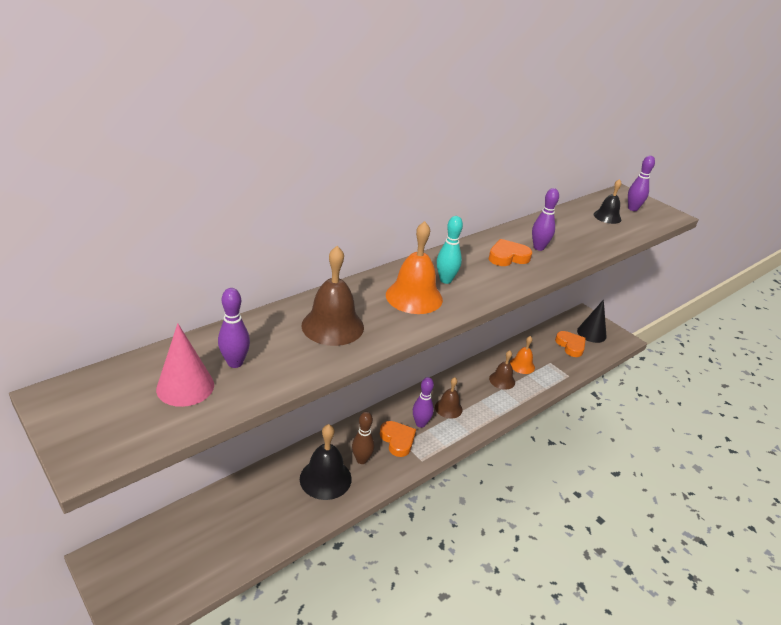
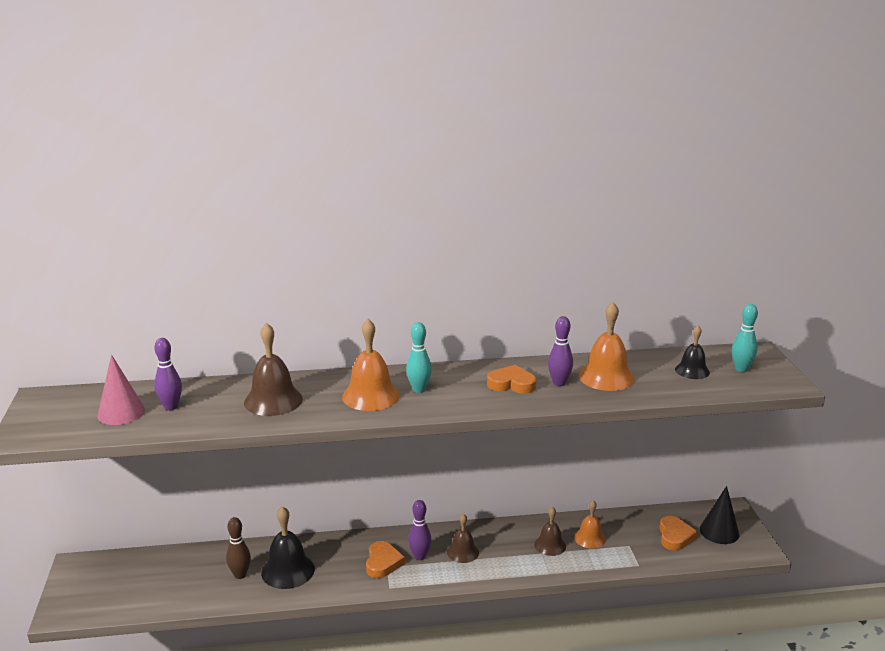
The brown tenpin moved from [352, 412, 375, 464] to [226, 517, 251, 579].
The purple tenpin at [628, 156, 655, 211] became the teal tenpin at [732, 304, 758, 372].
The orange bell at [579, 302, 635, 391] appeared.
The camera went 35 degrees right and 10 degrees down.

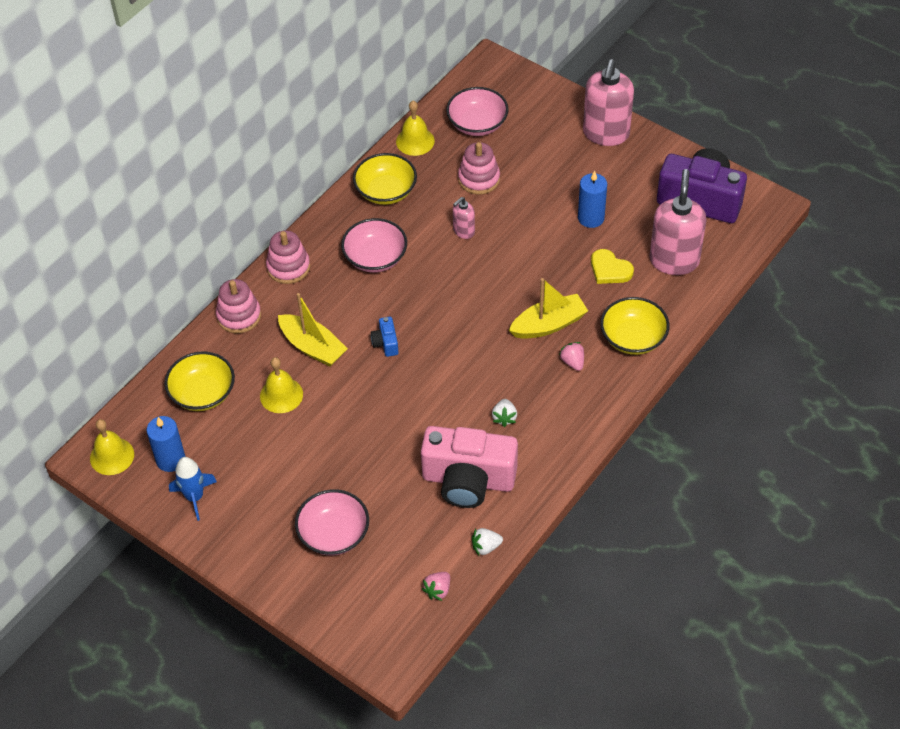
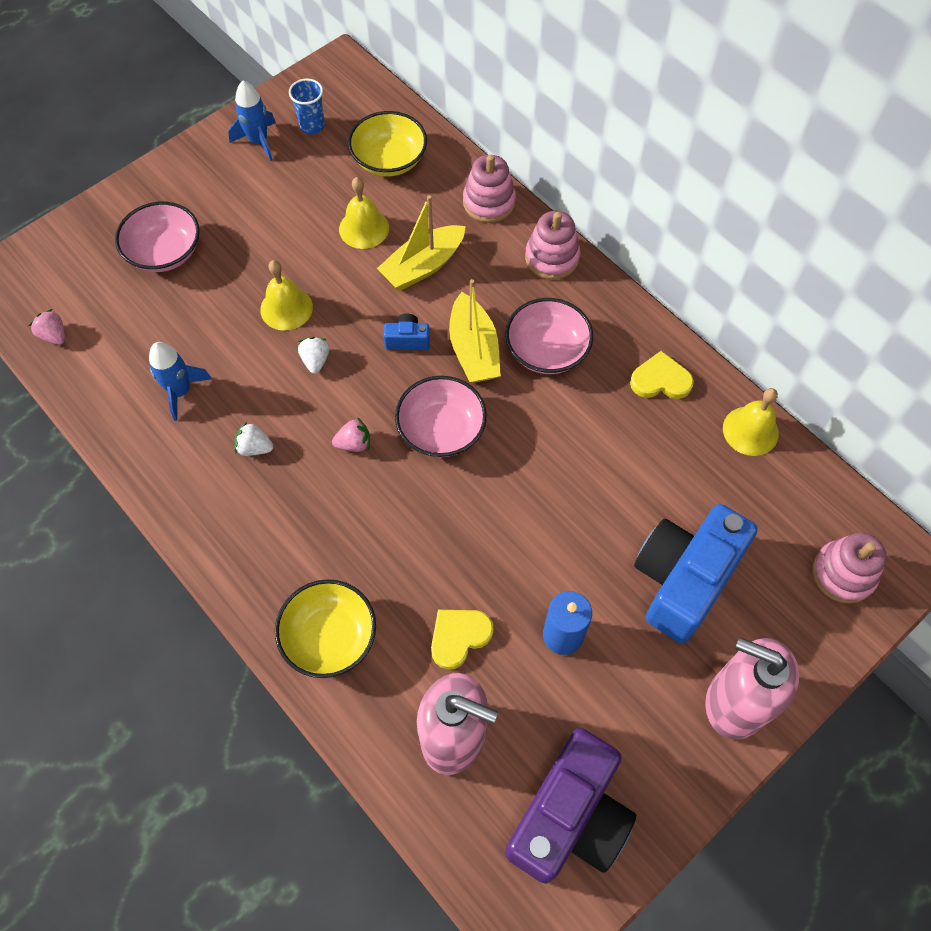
The golden bell moved from [90, 419, 134, 475] to [260, 260, 313, 331].
The blue candle at [147, 416, 186, 472] was replaced by the blue tumbler at [289, 79, 325, 135].
The golden bowl at [353, 153, 417, 205] was replaced by the golden heart shape at [630, 351, 694, 399].
The pink camera at [421, 426, 518, 508] was replaced by the blue spaceship at [149, 342, 212, 421].
The pink bowl moved from [446, 87, 509, 136] to [395, 376, 487, 457].
The pink pump bottle at [453, 197, 475, 239] disappeared.
The pink stacking rings moved from [458, 142, 500, 195] to [812, 533, 887, 604].
The white toy strawberry moved from [472, 528, 503, 555] to [298, 337, 329, 374].
The golden sailboat moved from [509, 278, 588, 339] to [449, 279, 501, 383].
The pink toy strawberry moved from [559, 342, 584, 371] to [332, 417, 370, 452].
The blue camera at [634, 504, 758, 643] appeared.
The camera went 100 degrees right and 10 degrees up.

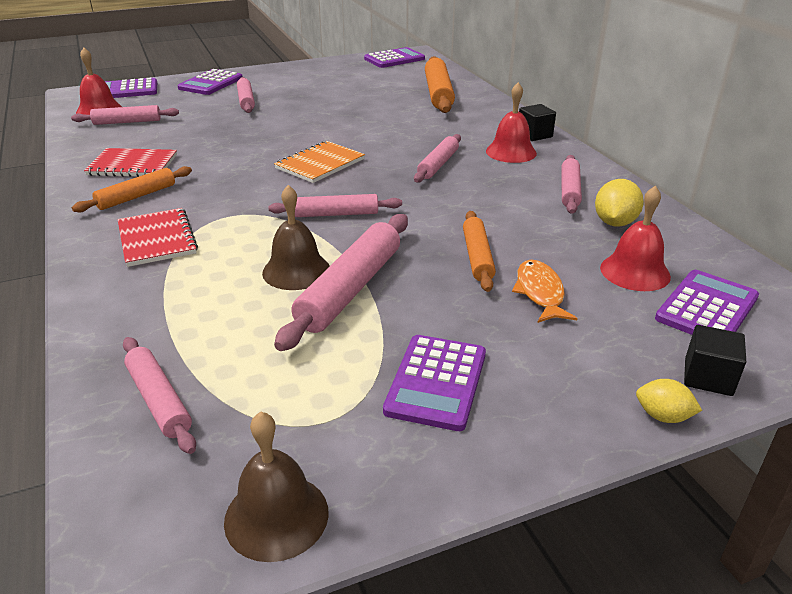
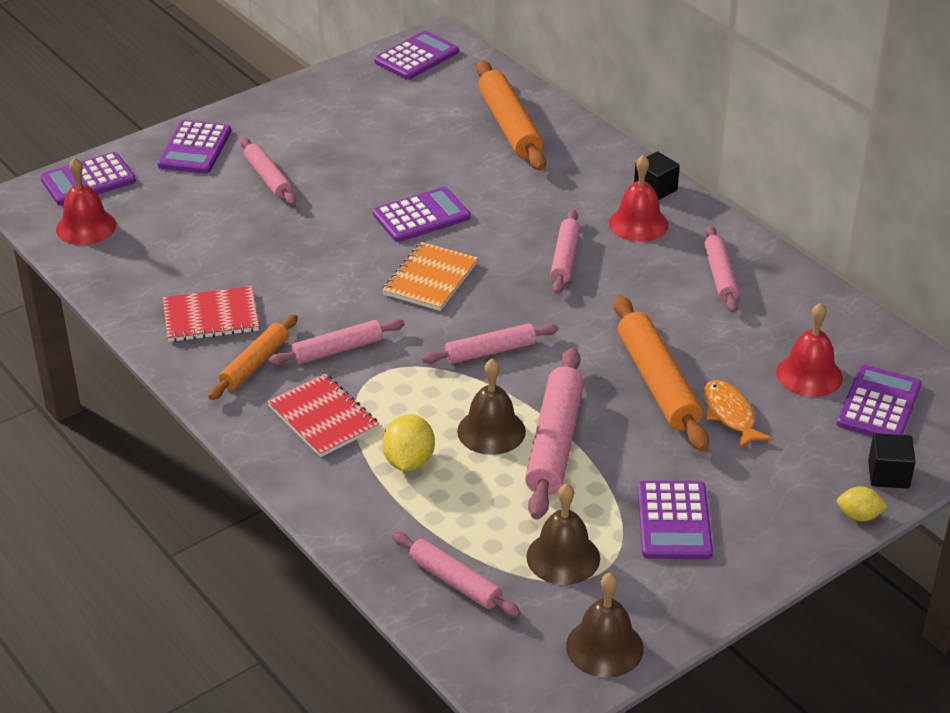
The pink dough roller moved from [71, 105, 179, 125] to [268, 319, 405, 365].
The orange dough roller at [463, 211, 496, 292] changed to 1.62 times the size.
The golden citrus fruit moved from [595, 179, 644, 227] to [382, 414, 435, 471].
The purple adding machine at [373, 187, 470, 242] appeared.
The brown bell at [526, 483, 600, 585] appeared.
The camera went 15 degrees left and 5 degrees up.

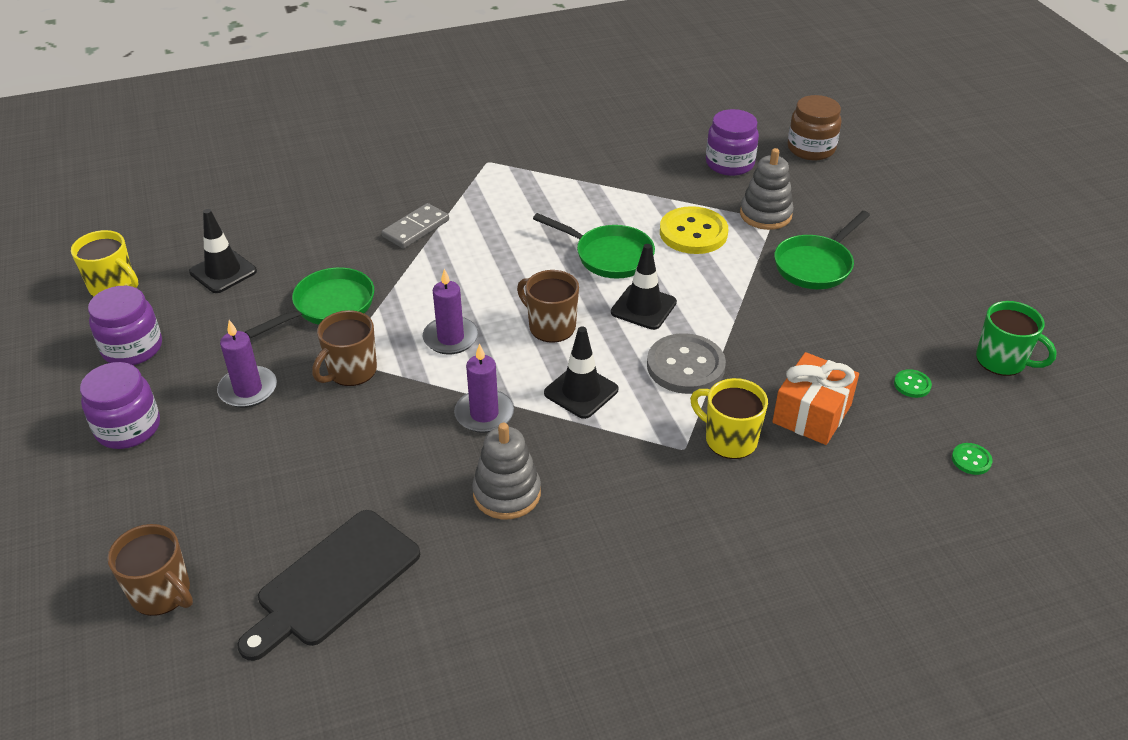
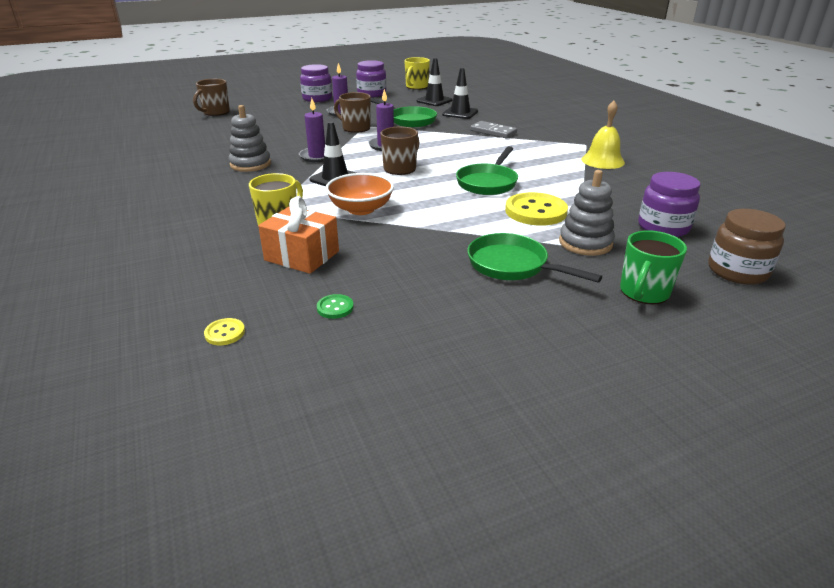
The ebony bread board at [237, 510, 420, 661] disappeared.
The ebony safety cone moved from [611, 244, 677, 330] to [442, 68, 478, 119].
The gray shirt button at [647, 333, 726, 394] was replaced by the orange bowl at [325, 173, 394, 215].
The green shirt button at [952, 443, 993, 475] became the golden shirt button at [204, 318, 245, 345].
The green mug moved from [976, 301, 1057, 376] to [620, 231, 687, 305].
The golden bell at [581, 101, 625, 169] appeared.
The camera went 85 degrees right and 10 degrees down.

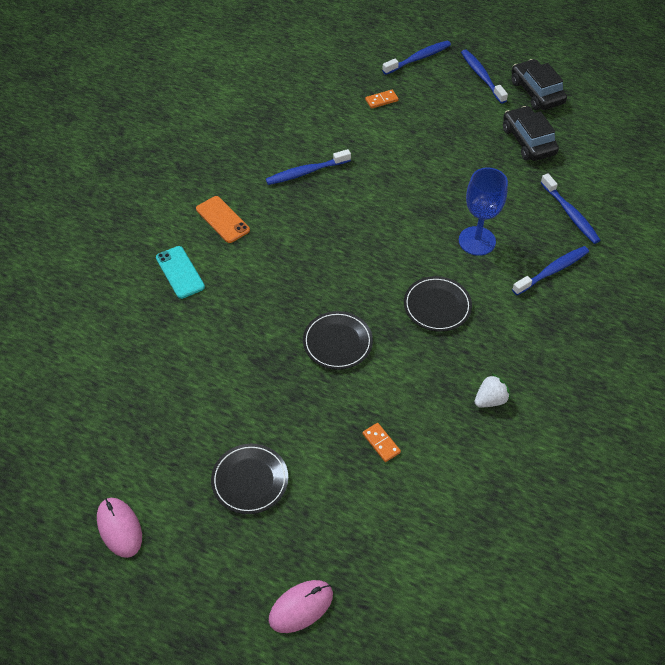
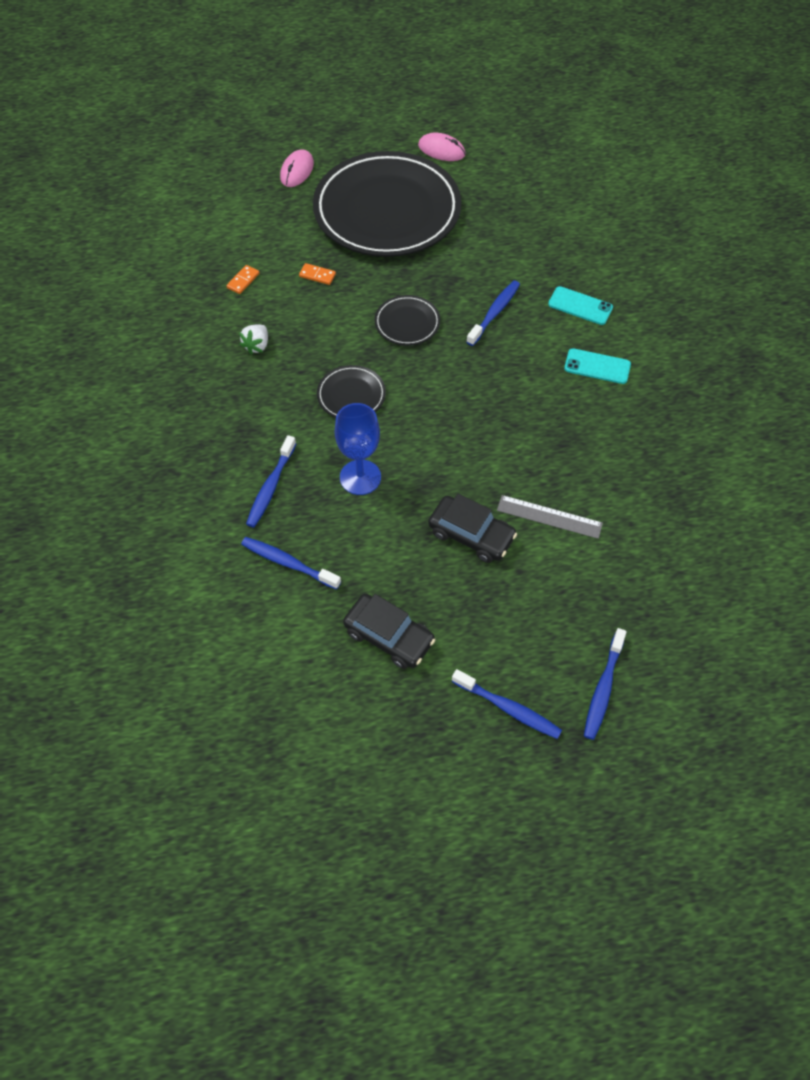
The orange smartphone at [196, 196, 250, 243] became the teal smartphone at [564, 348, 631, 384].
The ebony plate at [211, 444, 288, 514] changed to 2.42 times the size.
The blue tooth brush moved from [266, 149, 351, 185] to [466, 280, 520, 346].
The orange domino piece moved from [365, 90, 399, 109] to [226, 265, 259, 294].
The ebony automobile moved from [511, 59, 567, 110] to [428, 494, 517, 563].
The gray ruler at [497, 495, 603, 539] appeared.
The camera went 145 degrees right and 5 degrees up.

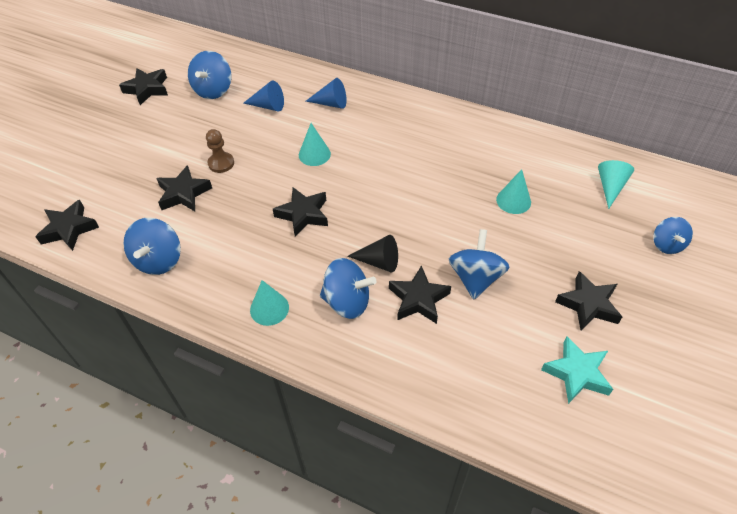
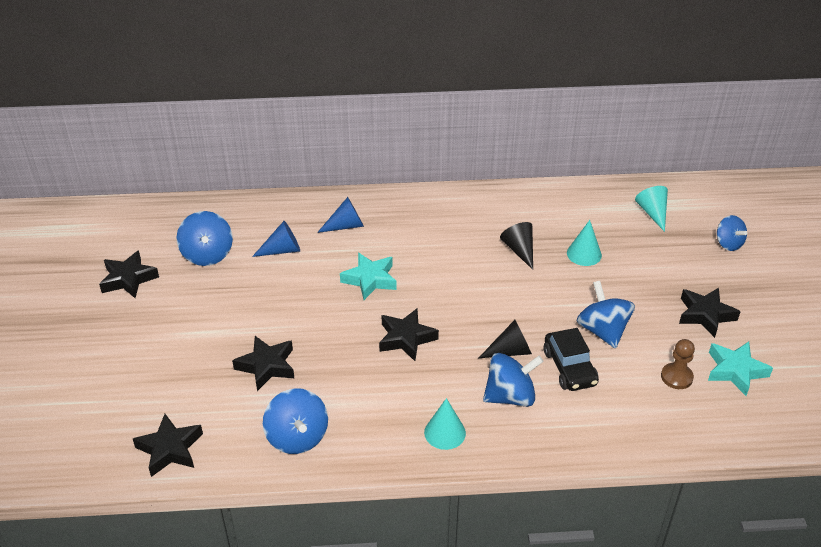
The brown chess pawn moved from [206, 129, 234, 173] to [661, 339, 695, 389].
The teal cone at [299, 123, 331, 166] was replaced by the teal star at [340, 253, 397, 300].
The ebony star at [389, 265, 451, 324] was replaced by the ebony automobile at [544, 328, 599, 391].
The ebony cone at [500, 222, 533, 270] appeared.
The camera went 30 degrees left and 10 degrees down.

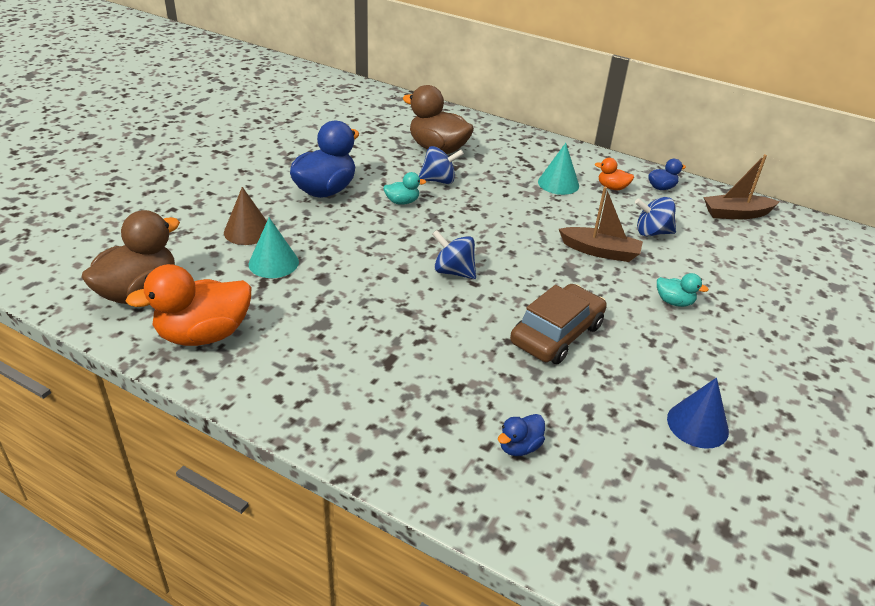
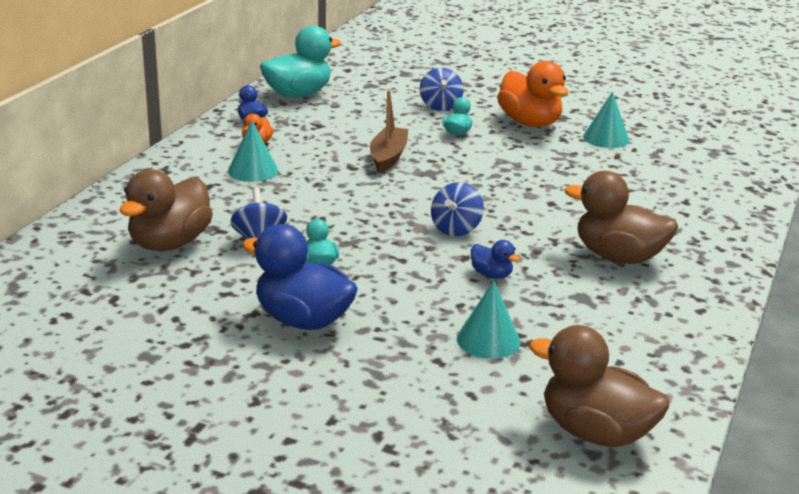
The orange duck moved from [126, 264, 251, 346] to [497, 61, 568, 127].
The brown cone at [224, 187, 267, 245] disappeared.
The blue duck moved from [498, 414, 545, 456] to [471, 240, 520, 279].
The brown automobile at [510, 284, 607, 364] disappeared.
The blue spinning top moved from [635, 197, 676, 236] to [420, 68, 464, 111].
The blue cone at [667, 378, 729, 449] became the teal cone at [583, 91, 629, 148].
The brown sailboat at [703, 154, 780, 219] was replaced by the teal duck at [260, 25, 341, 98].
The brown duck at [564, 171, 678, 264] appeared.
The camera went 95 degrees left and 10 degrees down.

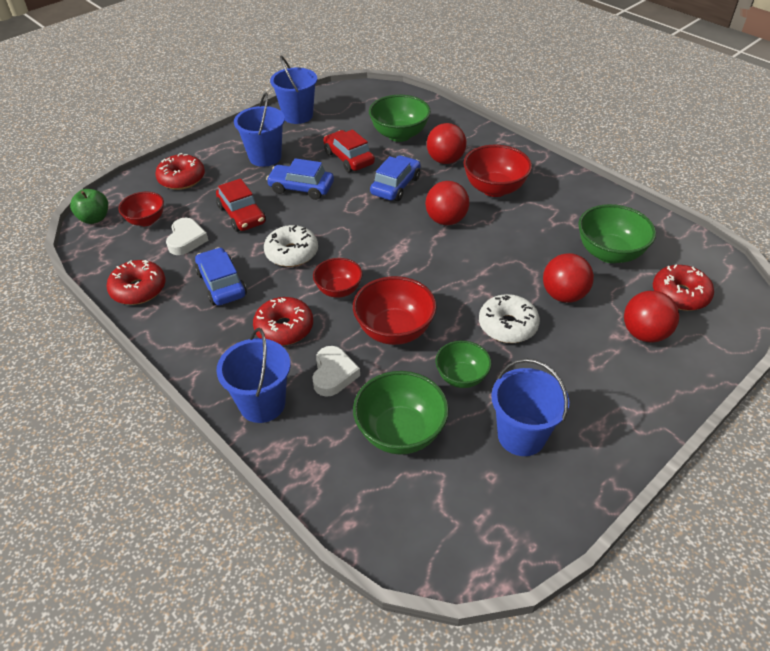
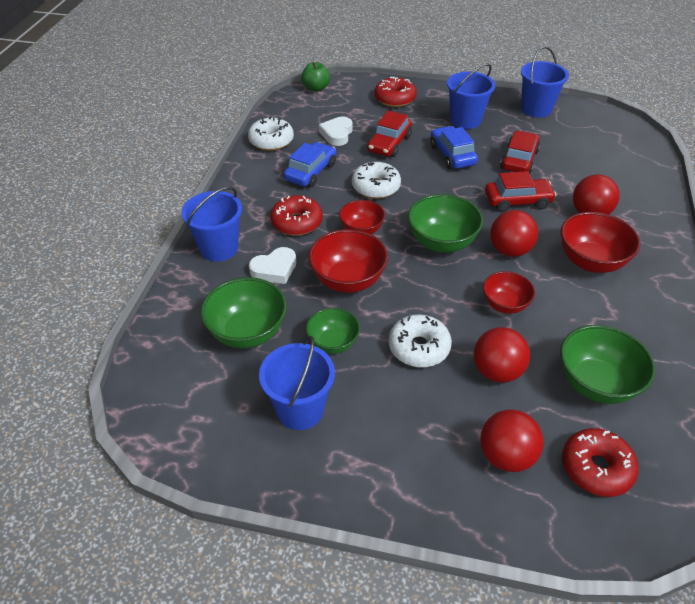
The scarlet glazed donut at [106, 260, 166, 305] became the white glazed donut at [248, 116, 294, 151].
The scarlet bowl moved from [118, 192, 164, 226] to [483, 271, 535, 314].
The white heart shape at [166, 218, 209, 255] turned 135 degrees clockwise.
The green bowl moved from [369, 95, 431, 142] to [408, 194, 483, 253].
The blue automobile at [370, 155, 421, 201] became the scarlet automobile at [485, 171, 556, 212].
The camera went 55 degrees right and 0 degrees up.

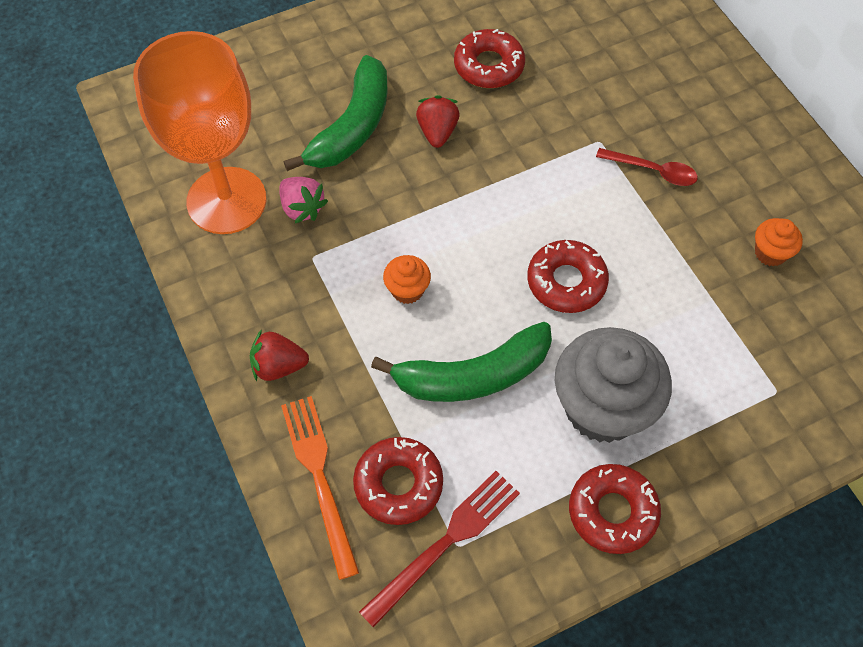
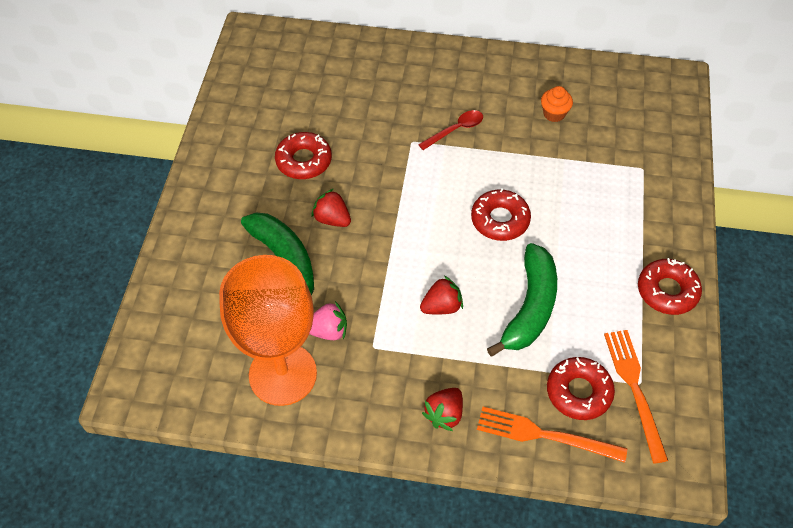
The scarlet table fork at [359, 471, 520, 628] became the orange table fork at [604, 330, 668, 464].
The orange cupcake at [383, 255, 431, 304] was replaced by the scarlet toy strawberry at [420, 276, 463, 315].
The gray cupcake at [555, 327, 672, 443] disappeared.
The camera went 55 degrees left and 5 degrees down.

